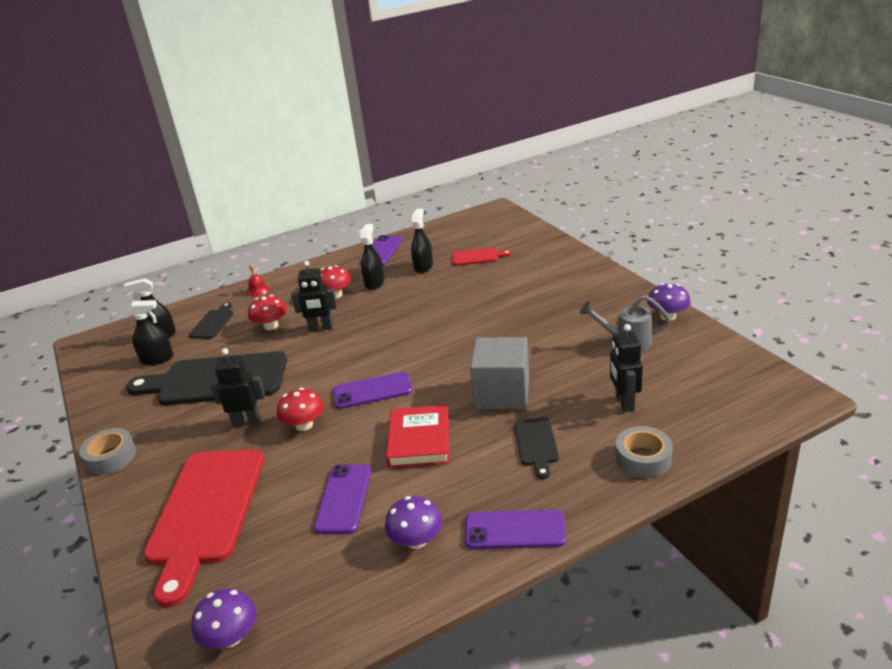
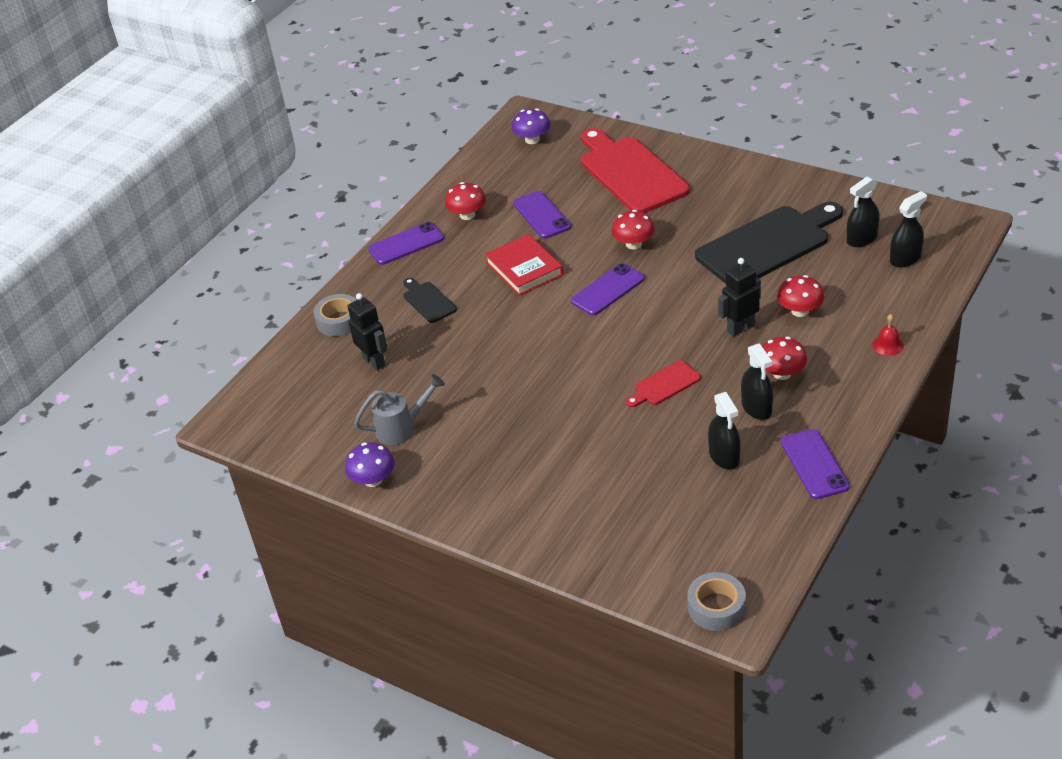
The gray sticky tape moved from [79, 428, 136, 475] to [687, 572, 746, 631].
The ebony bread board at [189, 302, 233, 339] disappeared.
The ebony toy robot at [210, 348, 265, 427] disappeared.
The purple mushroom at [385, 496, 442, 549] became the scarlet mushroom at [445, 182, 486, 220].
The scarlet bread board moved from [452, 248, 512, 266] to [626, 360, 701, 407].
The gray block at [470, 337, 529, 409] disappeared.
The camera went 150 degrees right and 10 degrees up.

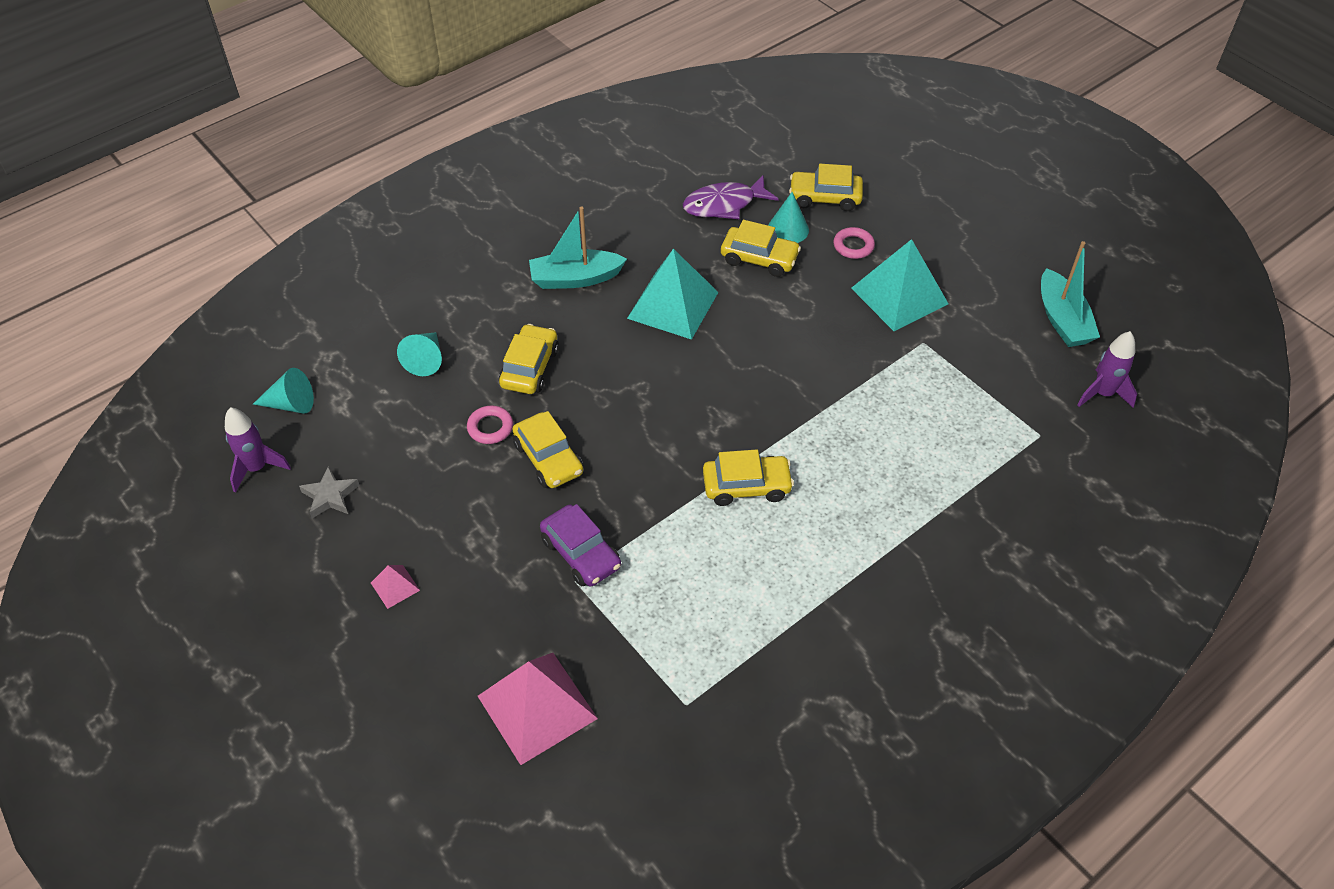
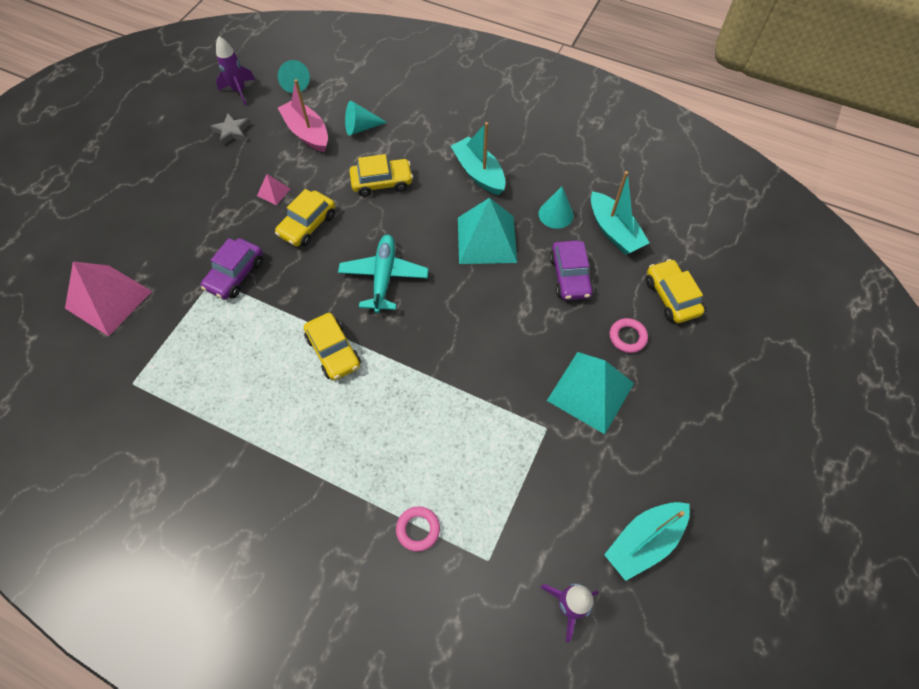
The pink solid pyramid moved from [371, 565, 420, 609] to [257, 174, 290, 205].
The pink torus moved from [467, 405, 513, 444] to [396, 506, 440, 552].
The purple fish at [683, 175, 778, 219] was replaced by the teal sailboat at [591, 171, 649, 255].
The golden automobile at [721, 220, 801, 277] became the purple automobile at [549, 240, 593, 300].
The teal cone moved from [768, 192, 809, 243] to [539, 186, 574, 229].
The pink sailboat at [278, 79, 328, 152] appeared.
The teal plane at [338, 235, 429, 313] appeared.
The camera went 65 degrees right and 10 degrees up.

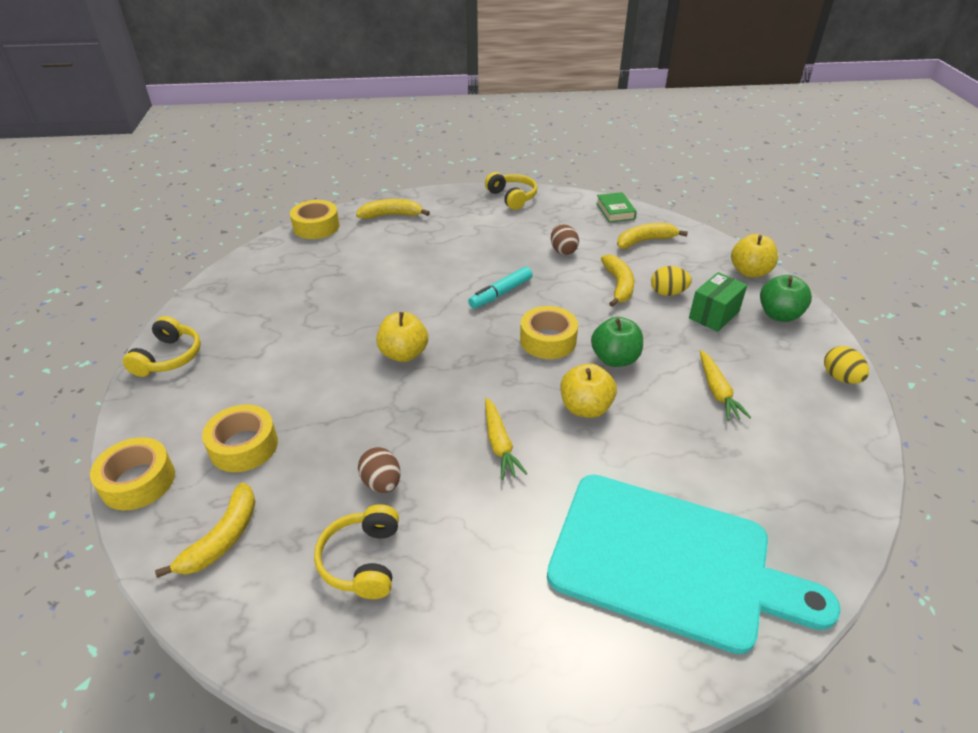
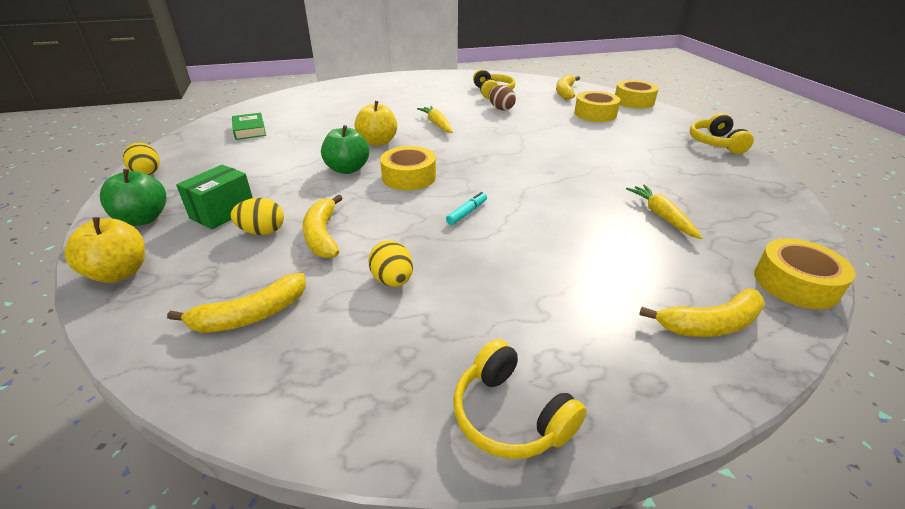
The golden toy apple at [376, 312, 428, 362] disappeared.
The teal felt pen at [468, 267, 533, 309] changed to 0.64 times the size.
The teal bread board at [547, 475, 841, 654] disappeared.
The brown toy egg at [551, 224, 579, 255] became the golden toy egg at [368, 240, 413, 287].
The green hardback moved from [596, 192, 637, 222] to [232, 113, 266, 140].
The golden root vegetable moved from [700, 350, 751, 421] to [626, 185, 703, 239].
The camera went 170 degrees right and 5 degrees down.

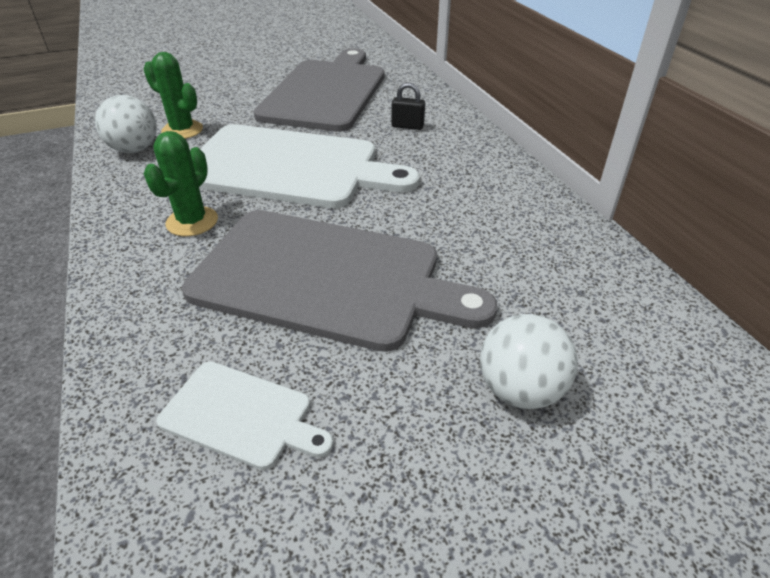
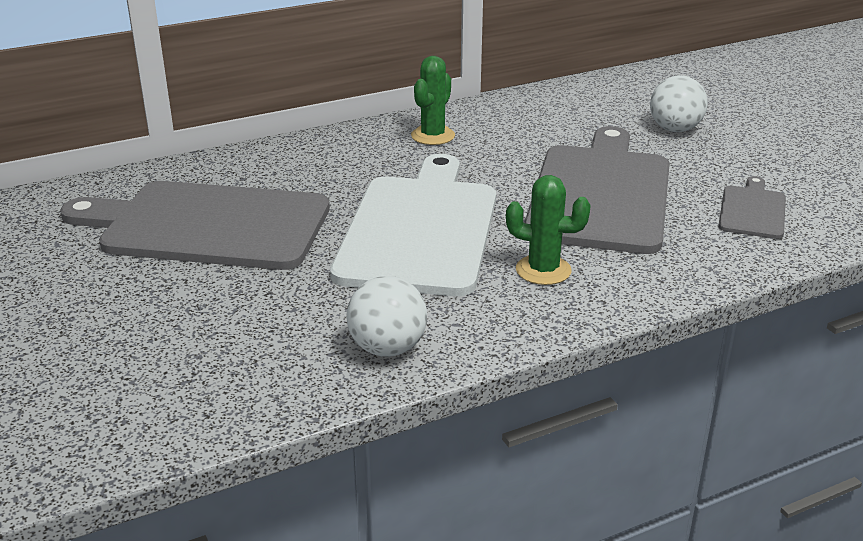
The green saguaro cactus moved from [144, 52, 203, 139] to [411, 56, 455, 145].
The white bread board at [156, 361, 333, 470] became the gray bread board at [718, 176, 786, 239].
The ebony small lock at [391, 82, 425, 130] disappeared.
The camera went 95 degrees left and 10 degrees down.

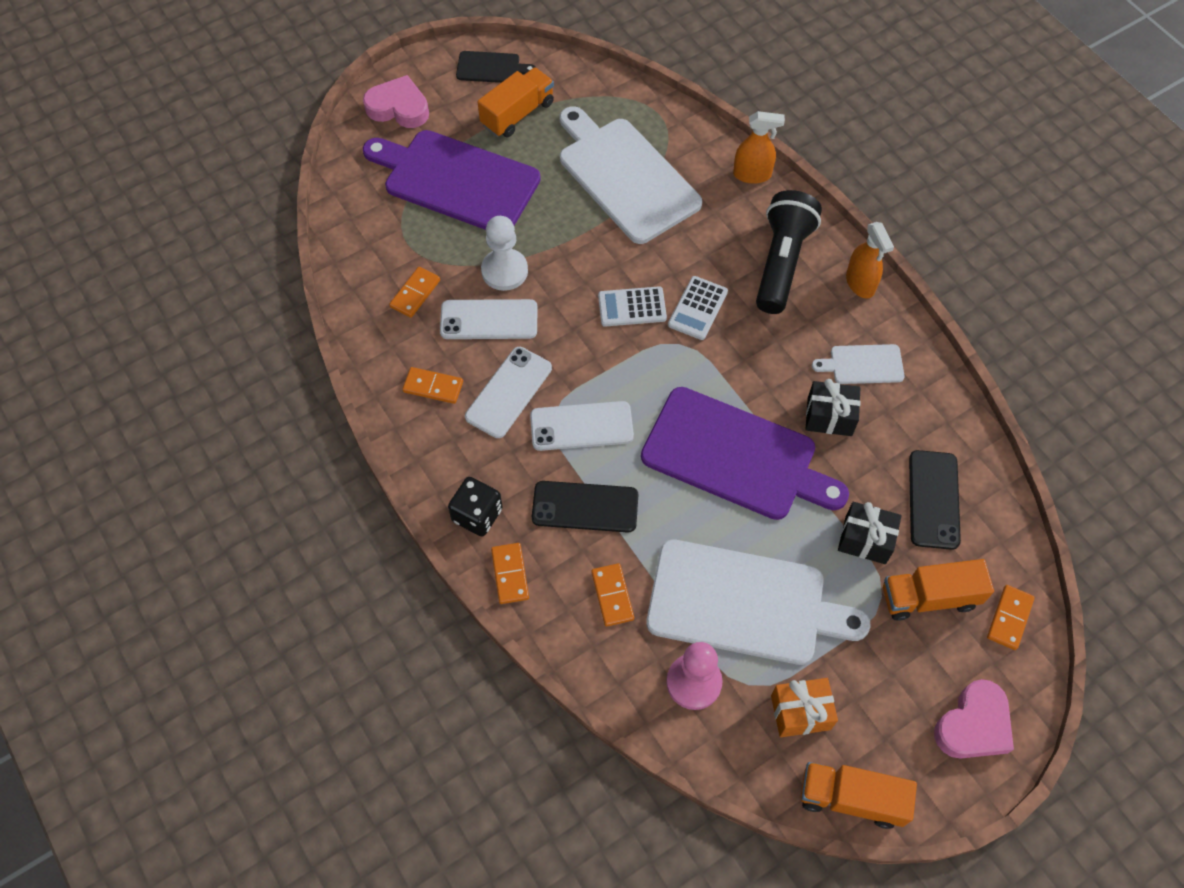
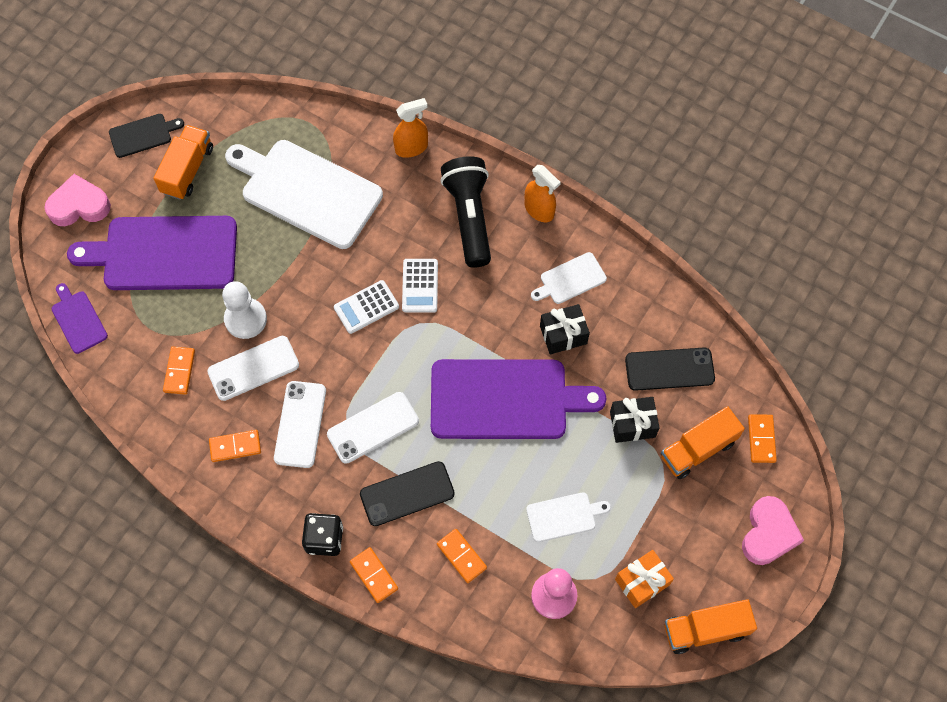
The white bread board at [646, 539, 871, 665] changed to 0.46 times the size.
The ebony smartphone at [909, 450, 961, 550] turned 75 degrees counterclockwise.
The purple bread board at [52, 283, 108, 354] appeared.
The camera went 25 degrees left and 5 degrees up.

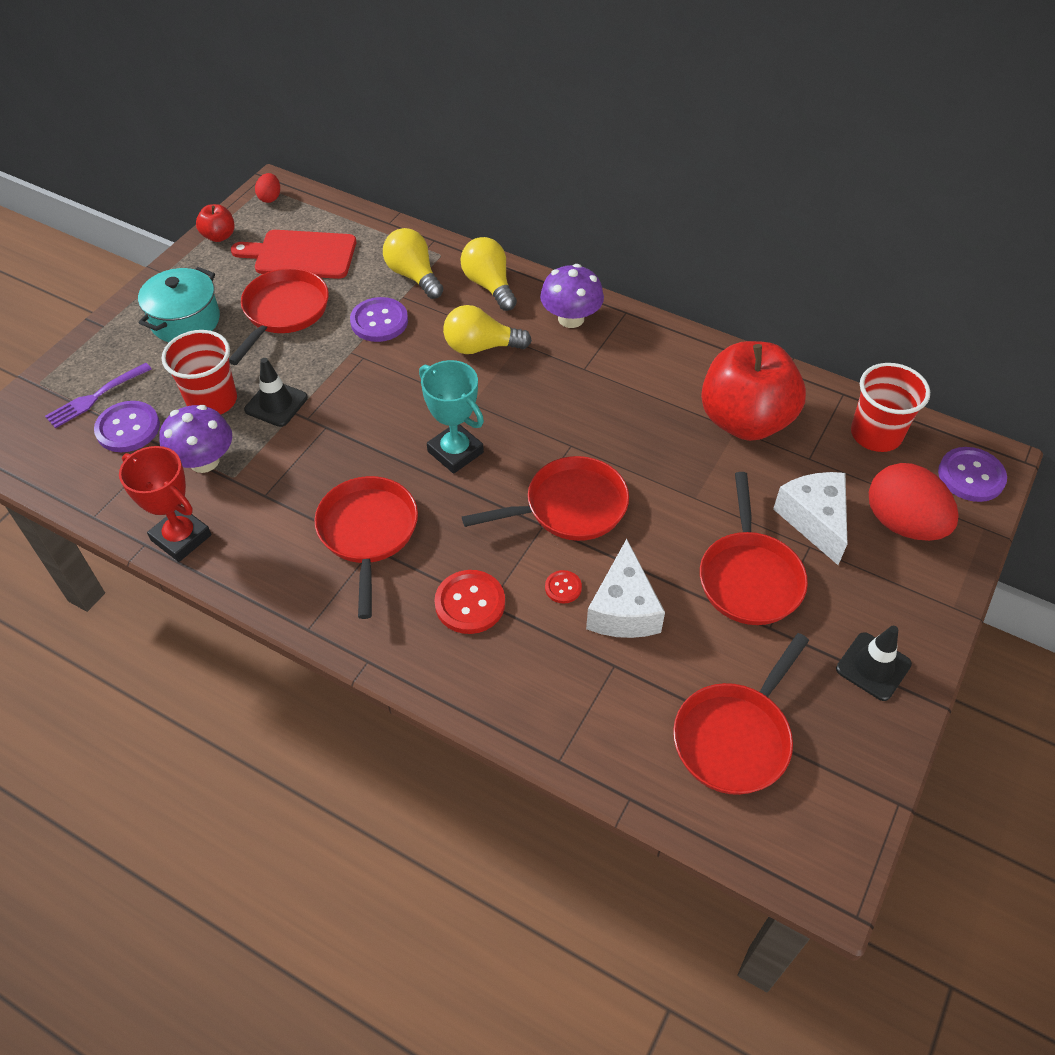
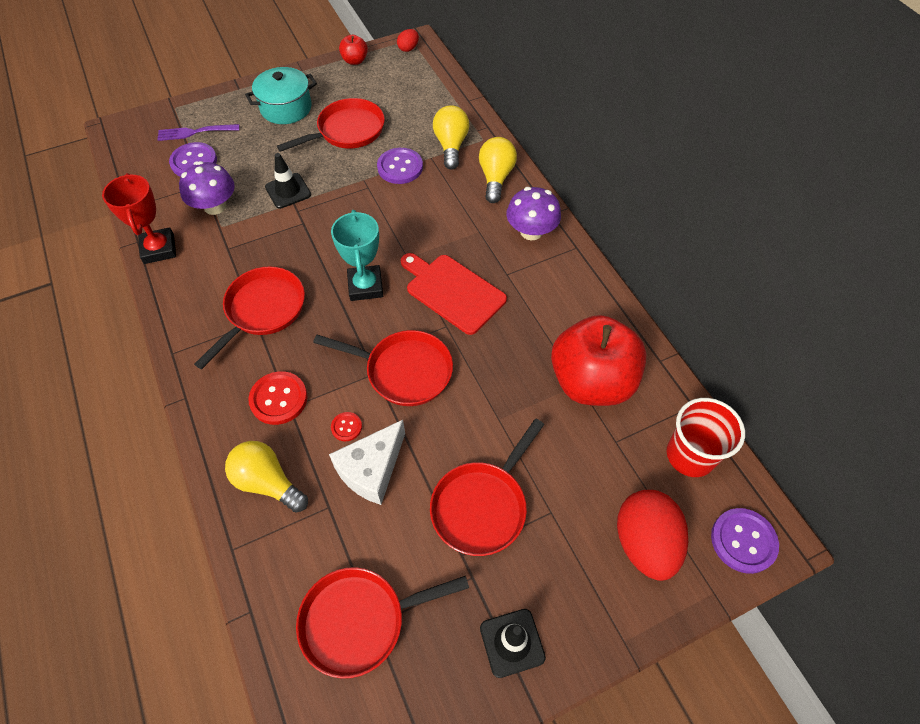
The scarlet tumbler at [161, 330, 237, 414] disappeared.
The scarlet bread board moved from [231, 230, 356, 279] to [401, 253, 507, 335].
The golden light bulb moved from [443, 305, 532, 354] to [225, 441, 308, 513].
The white cheese wedge at [773, 472, 847, 565] disappeared.
The camera went 35 degrees right and 5 degrees up.

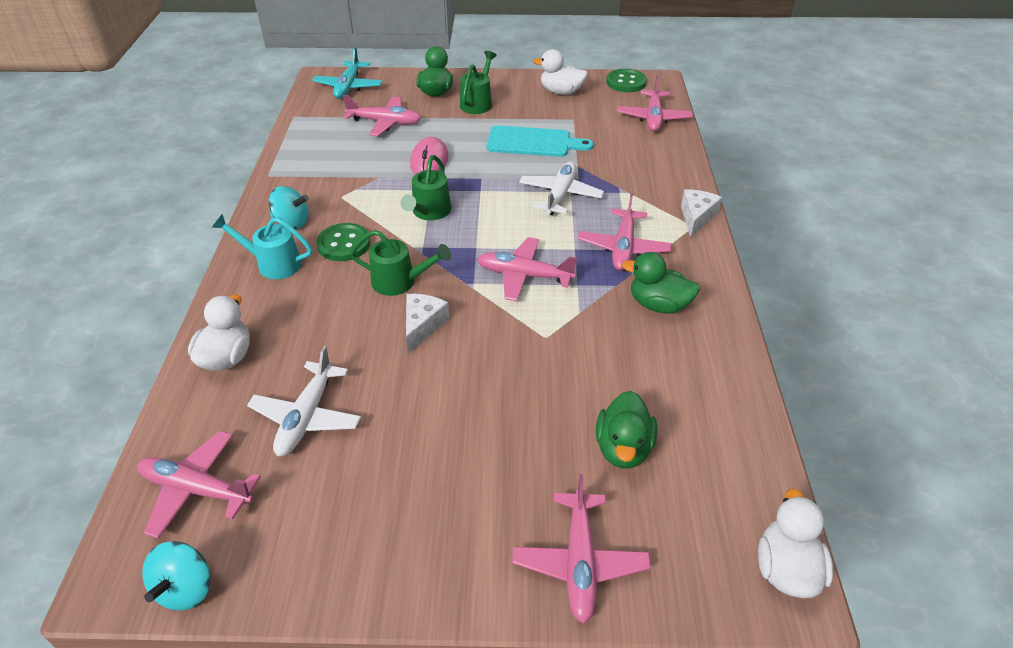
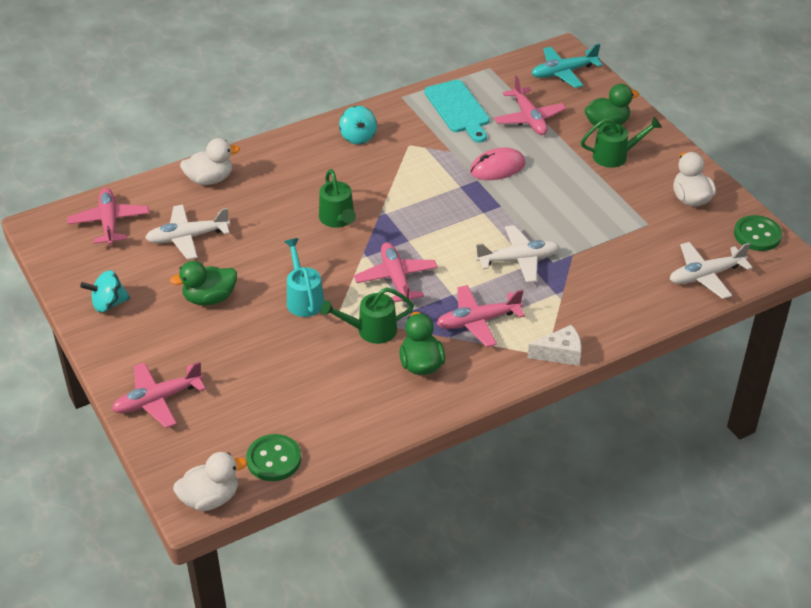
The teal spinning top moved from [142, 541, 211, 611] to [80, 270, 130, 313].
The teal watering can moved from [212, 214, 312, 279] to [284, 238, 325, 317].
The green shirt button moved from [316, 223, 370, 261] to [246, 434, 301, 481].
The green watering can moved from [400, 155, 451, 220] to [321, 288, 414, 344].
The white cheese wedge at [406, 294, 449, 354] disappeared.
The teal bread board moved from [487, 125, 594, 157] to [424, 80, 490, 143].
The green duck moved from [596, 391, 657, 469] to [170, 261, 237, 305].
The pink plane at [617, 76, 693, 132] became the white plane at [670, 242, 753, 299].
The camera went 60 degrees right and 0 degrees up.

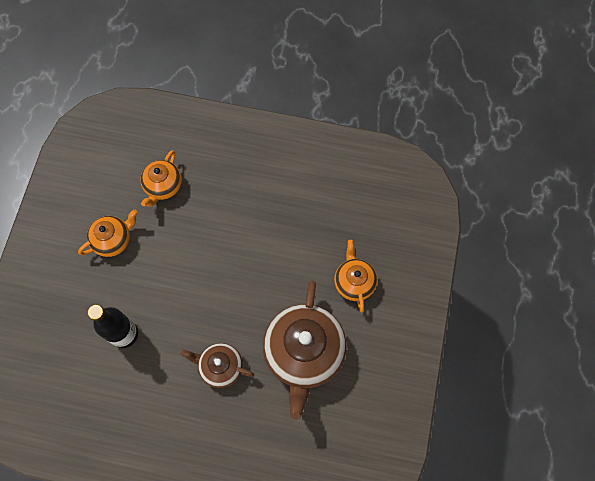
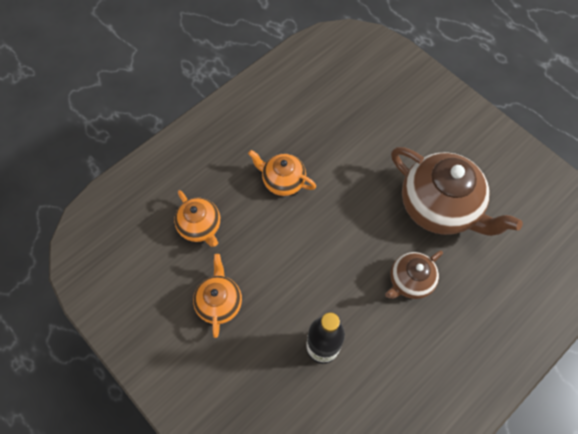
The orange china teapot moved from [334, 240, 377, 312] to [248, 150, 316, 196].
The camera went 55 degrees left and 5 degrees down.

